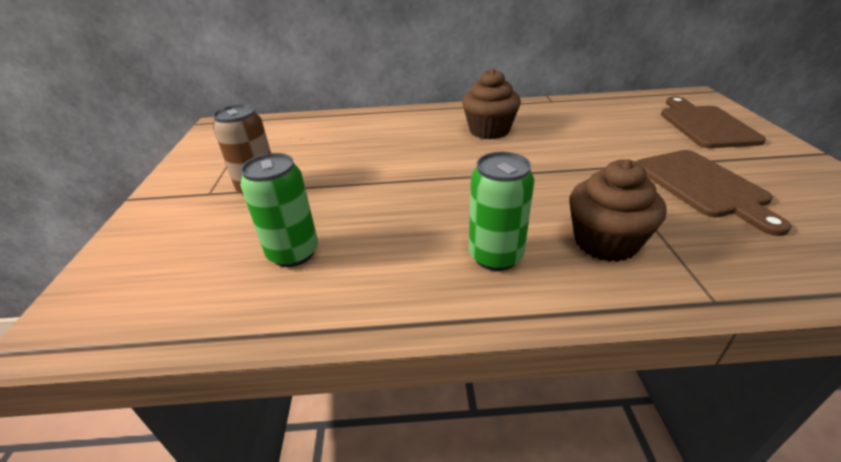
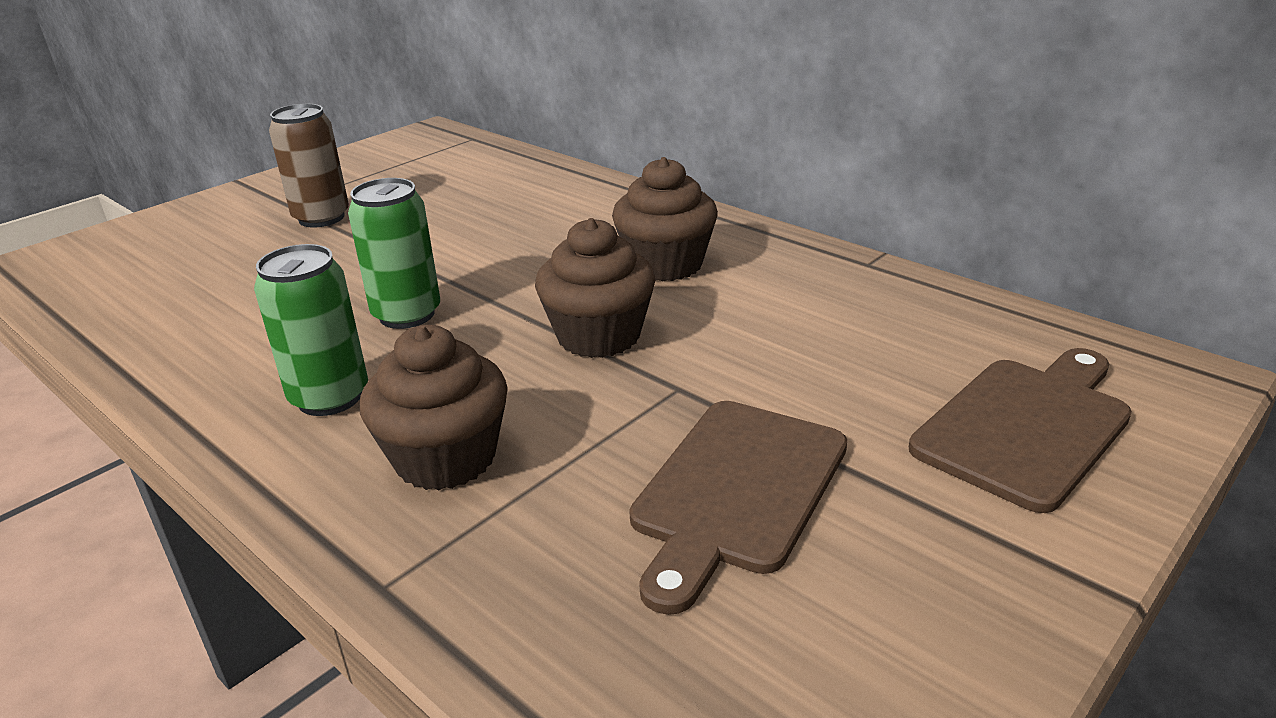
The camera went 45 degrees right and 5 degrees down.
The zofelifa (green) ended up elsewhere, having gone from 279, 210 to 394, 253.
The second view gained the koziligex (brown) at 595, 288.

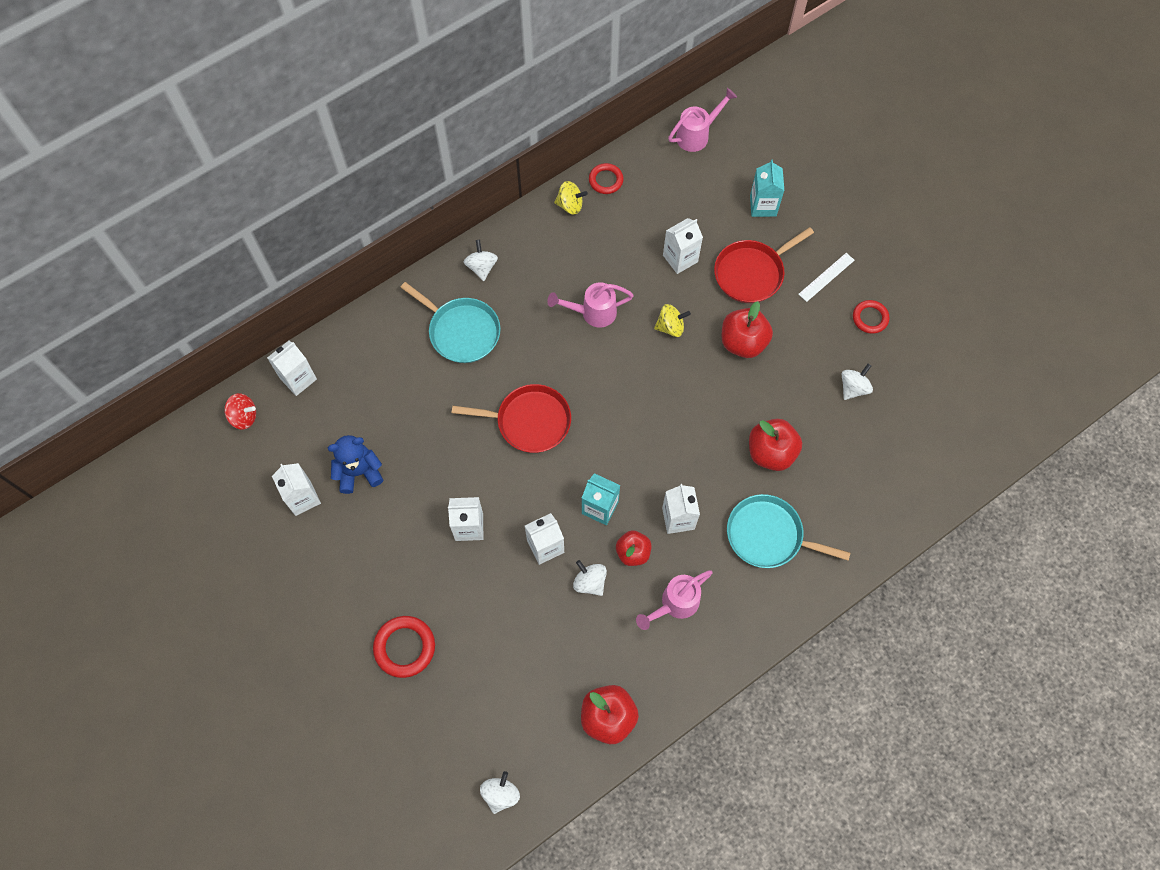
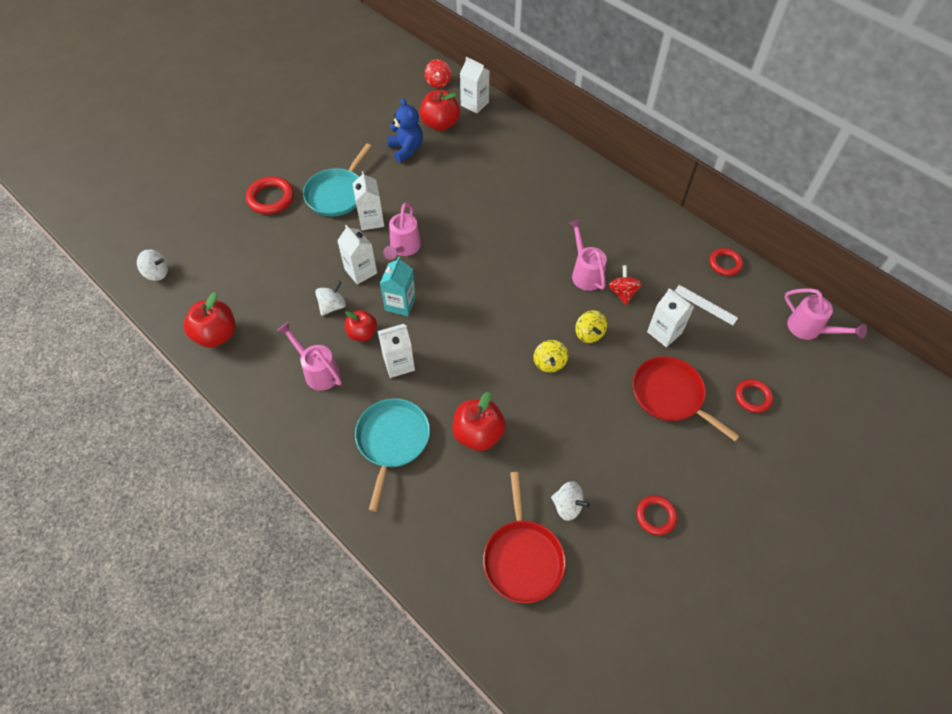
The camera went 80 degrees right and 10 degrees down.
Where the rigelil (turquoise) stood at 767, 188, the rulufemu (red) came to stand at 754, 396.
The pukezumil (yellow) ended up elsewhere, having gone from 571, 198 to 551, 356.
The second view lost the pukezumil (white) at 481, 260.
The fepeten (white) ended up elsewhere, having gone from 826, 277 to 706, 305.
The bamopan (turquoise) ended up elsewhere, having gone from 450, 322 to 337, 179.
The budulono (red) ended up elsewhere, having gone from 747, 329 to 440, 110.
The bamopan (red) ended up elsewhere, having gone from 511, 418 to 524, 537.
The second view lost the rigelil (white) at 296, 489.
The second view gained the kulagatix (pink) at 402, 231.
The second view gained the pukezumil (red) at 625, 285.

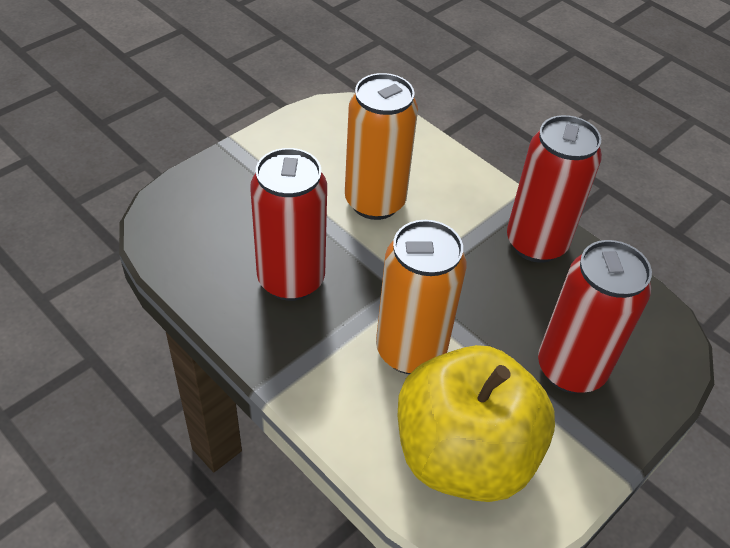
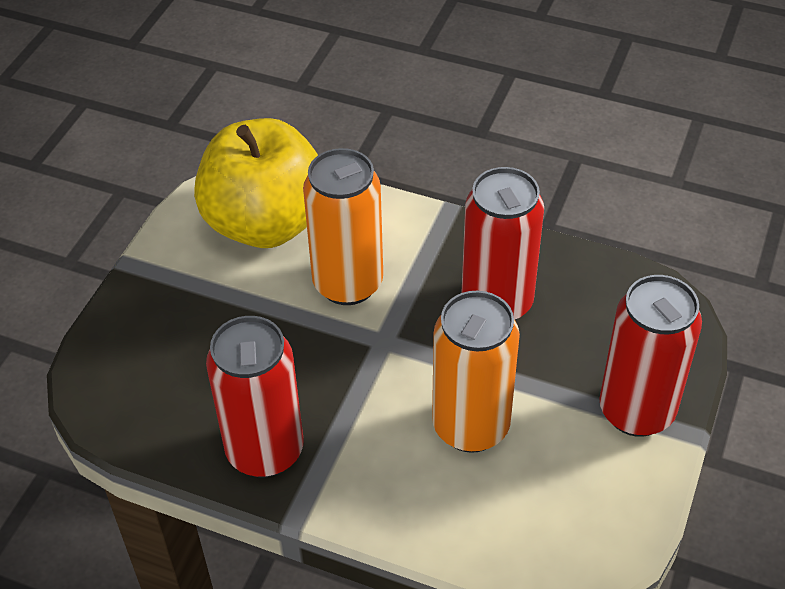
The camera went 160 degrees right and 0 degrees up.
The zofelifa (red) ended up elsewhere, having gone from 595, 316 to 650, 356.

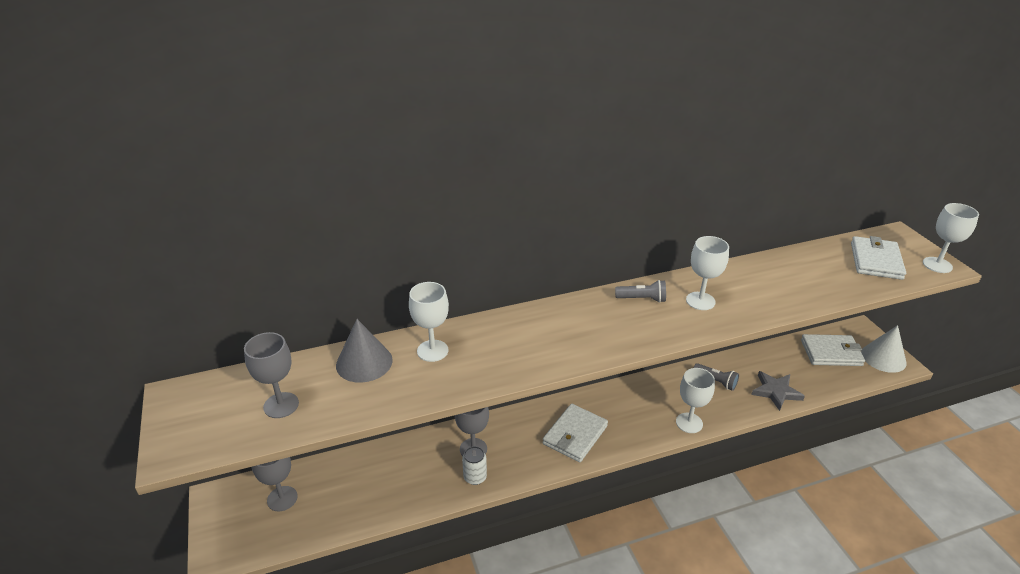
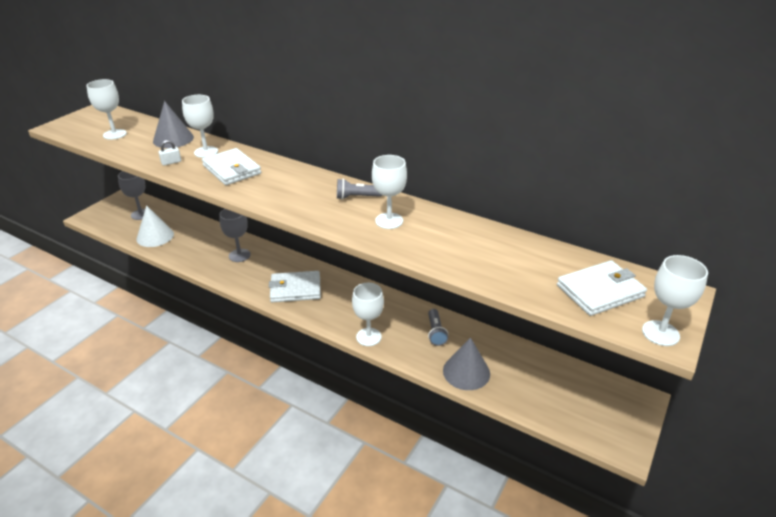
The camera went 50 degrees right and 0 degrees up.
The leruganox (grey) at 640, 291 ended up facing another way, 120 degrees clockwise from before.
The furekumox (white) ended up elsewhere, having gone from 884, 349 to 155, 226.
What was the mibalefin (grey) at 271, 375 turned into the mibalefin (white) at 106, 109.
The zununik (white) ended up elsewhere, having gone from 833, 350 to 231, 166.
Where the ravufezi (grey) stood at 778, 391, the furekumox (grey) came to stand at 466, 363.
The second view lost the zofelifa (white) at 474, 465.
The second view gained the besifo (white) at 169, 153.

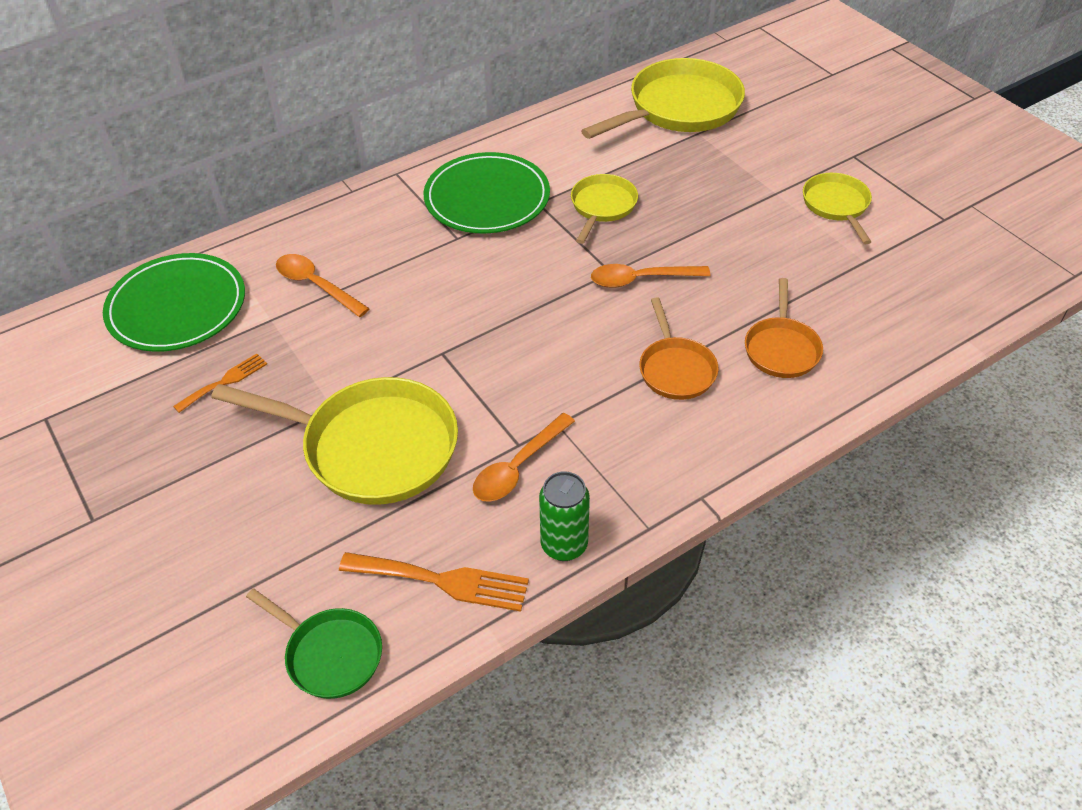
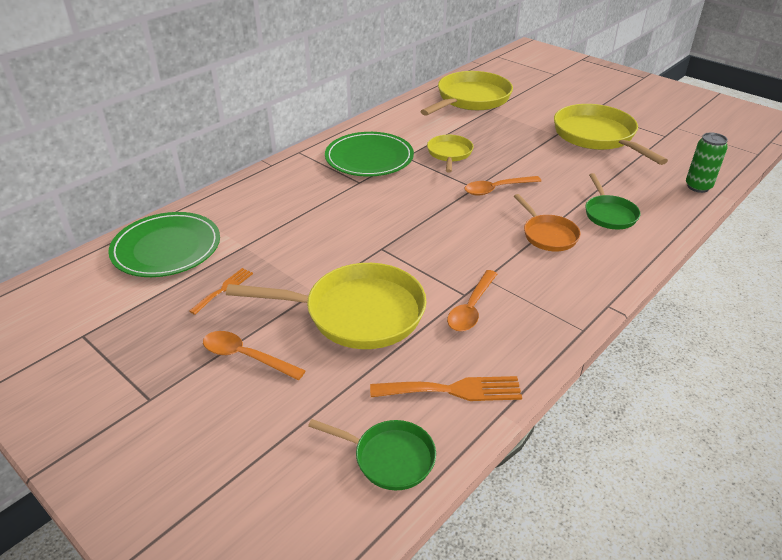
The camera went 15 degrees left and 10 degrees down.
The size of the bamopan (yellow) at 837, 208 changed by a factor of 1.84.
The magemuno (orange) ended up elsewhere, having gone from 323, 285 to 254, 355.
What was the bamopan (orange) at 784, 328 turned into the bamopan (green) at 613, 201.
The zofelifa (green) ended up elsewhere, having gone from 564, 516 to 707, 162.

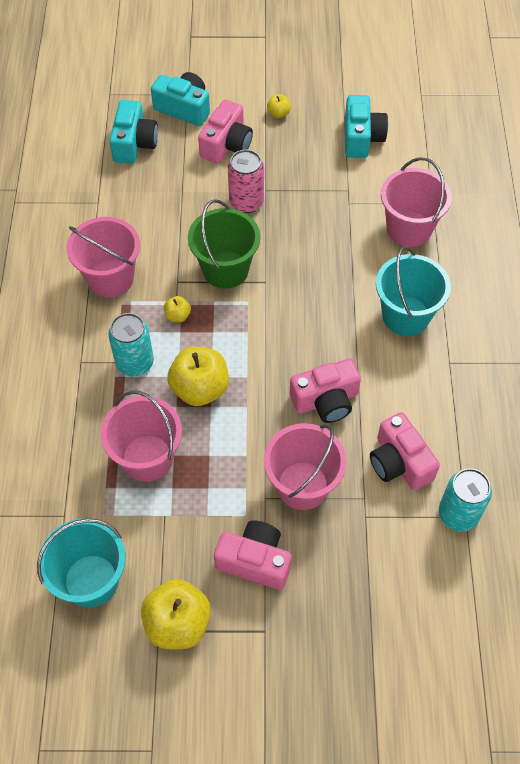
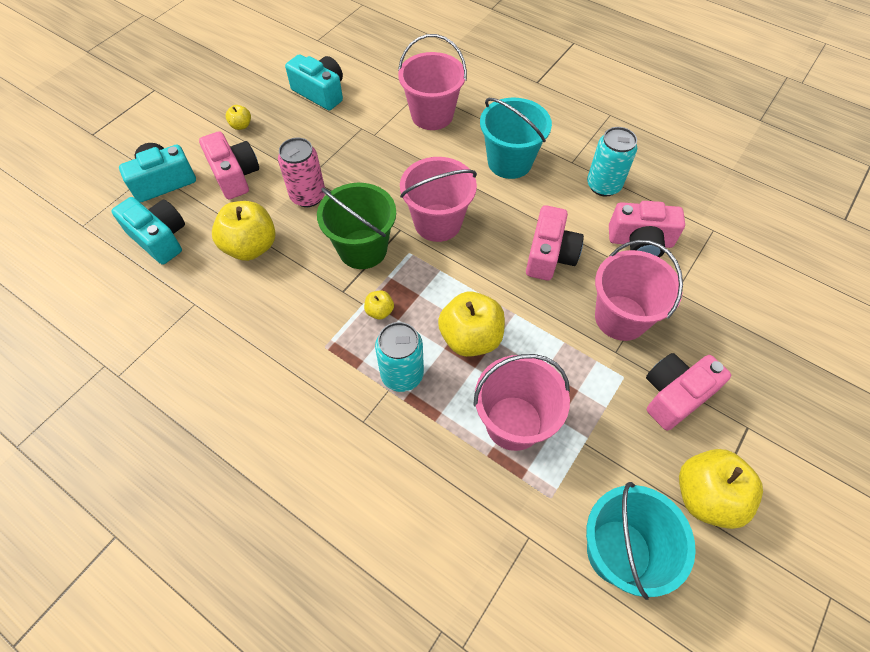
The camera went 55 degrees left and 0 degrees up.
The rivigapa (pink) ended up elsewhere, having gone from 103, 257 to 438, 199.
The zofelifa (turquoise) ended up elsewhere, having gone from 465, 500 to 612, 162.
The second view gained the budulono (yellow) at 244, 231.

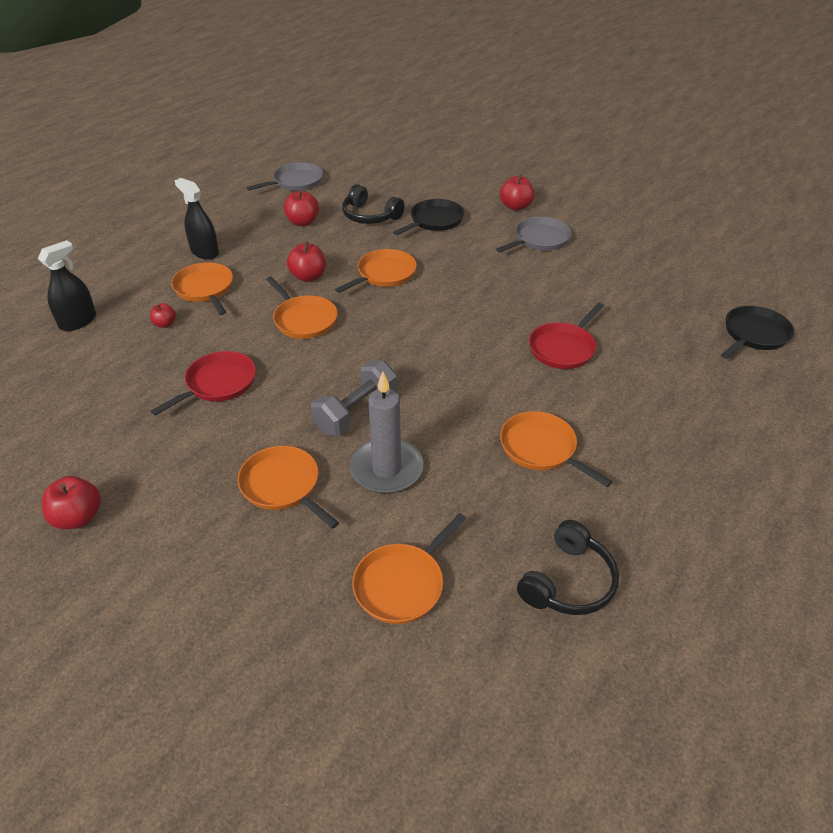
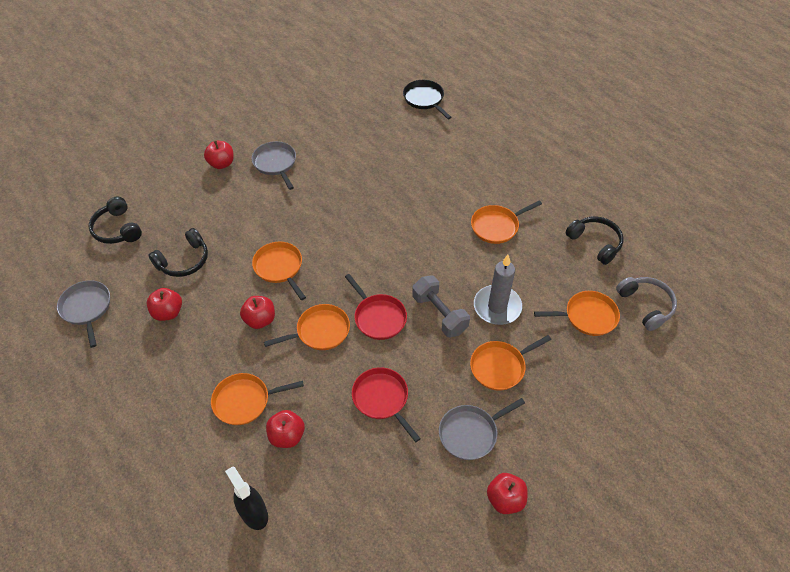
The camera went 75 degrees left and 10 degrees up.
The second view lost the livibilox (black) at 196, 218.
The second view lost the bamopan (black) at 428, 217.
The size of the budulono (red) at 163, 315 changed by a factor of 1.68.
The bamopan (red) ended up elsewhere, having gone from 566, 336 to 376, 307.
The bamopan (orange) at 409, 568 ended up facing another way, 60 degrees counterclockwise from before.
The second view gained the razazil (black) at 115, 220.
The second view gained the razazil (grey) at 646, 304.
The second view gained the bamopan (grey) at 482, 429.

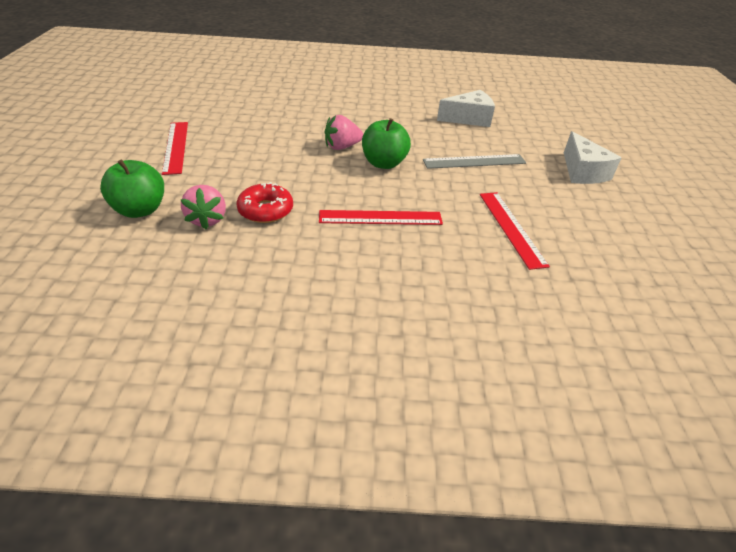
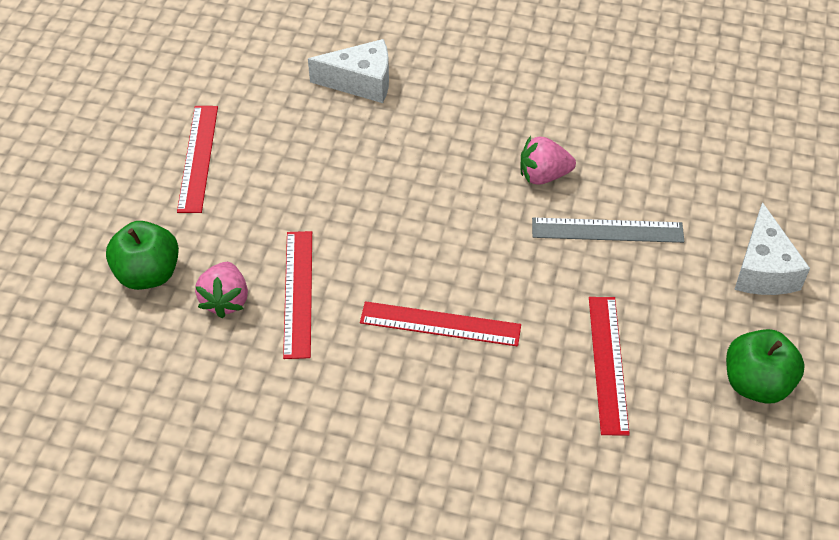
The camera went 15 degrees right and 10 degrees up.
The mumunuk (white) ended up elsewhere, having gone from 466, 108 to 348, 71.
The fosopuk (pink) ended up elsewhere, having gone from 344, 132 to 548, 160.
The budulono (green) ended up elsewhere, having gone from 386, 143 to 765, 366.
Where the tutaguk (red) stood at 265, 202, the fepeten (red) came to stand at 297, 295.

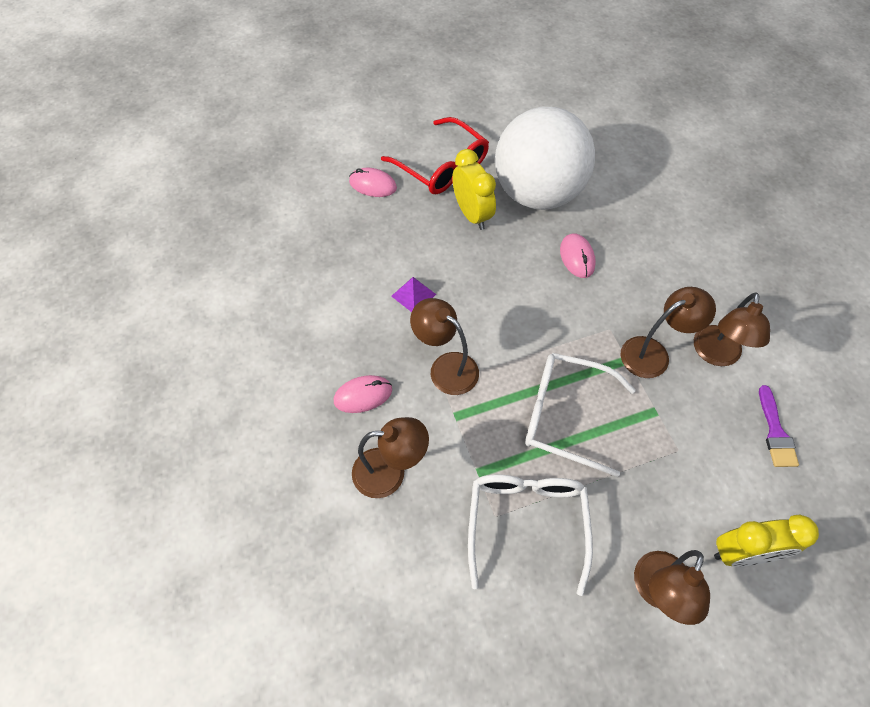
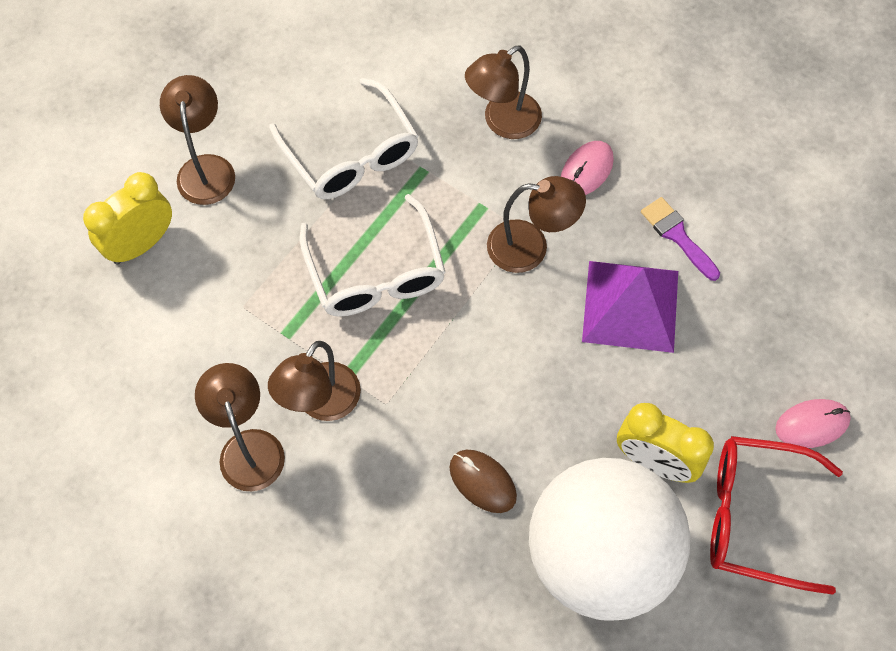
The camera went 145 degrees right and 5 degrees up.
What was the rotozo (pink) at 578, 255 turned into the rotozo (brown) at 483, 481.
The size of the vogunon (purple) at 413, 294 changed by a factor of 2.09.
The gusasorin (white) at 580, 415 ended up facing another way, 90 degrees clockwise from before.
The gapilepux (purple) ended up elsewhere, having gone from 779, 426 to 680, 239.

